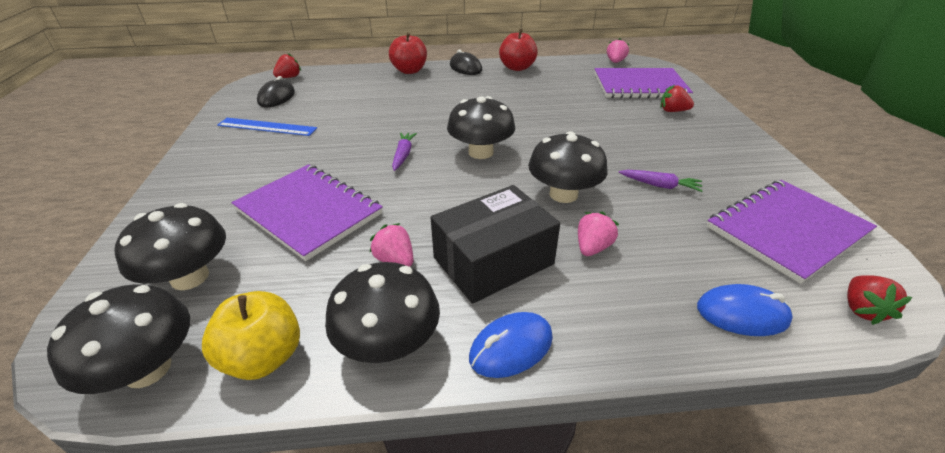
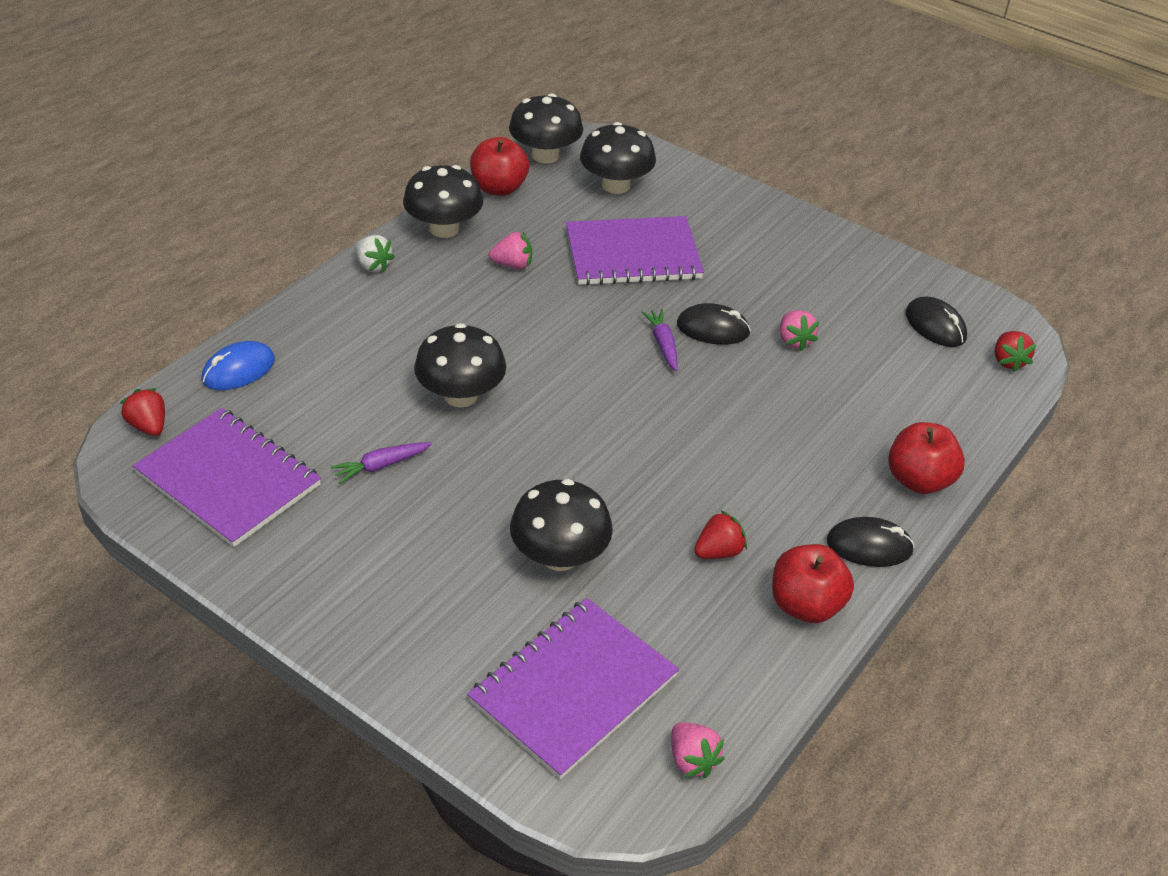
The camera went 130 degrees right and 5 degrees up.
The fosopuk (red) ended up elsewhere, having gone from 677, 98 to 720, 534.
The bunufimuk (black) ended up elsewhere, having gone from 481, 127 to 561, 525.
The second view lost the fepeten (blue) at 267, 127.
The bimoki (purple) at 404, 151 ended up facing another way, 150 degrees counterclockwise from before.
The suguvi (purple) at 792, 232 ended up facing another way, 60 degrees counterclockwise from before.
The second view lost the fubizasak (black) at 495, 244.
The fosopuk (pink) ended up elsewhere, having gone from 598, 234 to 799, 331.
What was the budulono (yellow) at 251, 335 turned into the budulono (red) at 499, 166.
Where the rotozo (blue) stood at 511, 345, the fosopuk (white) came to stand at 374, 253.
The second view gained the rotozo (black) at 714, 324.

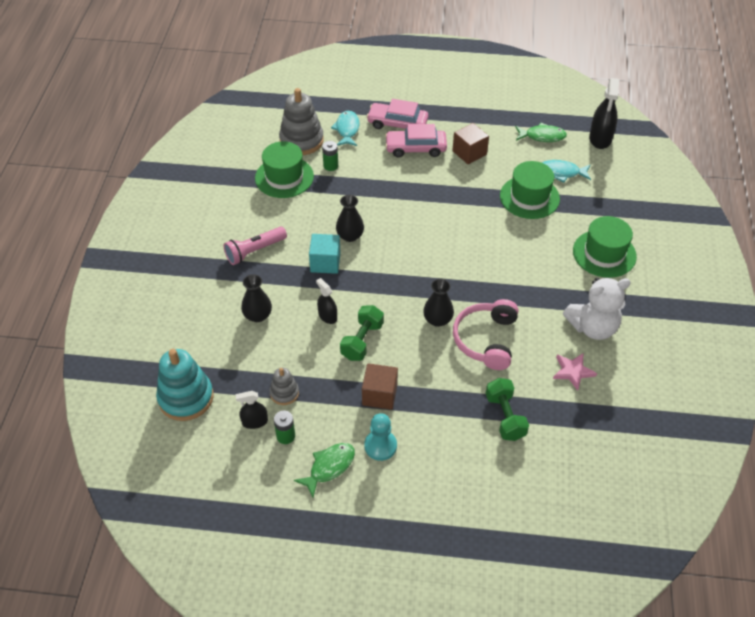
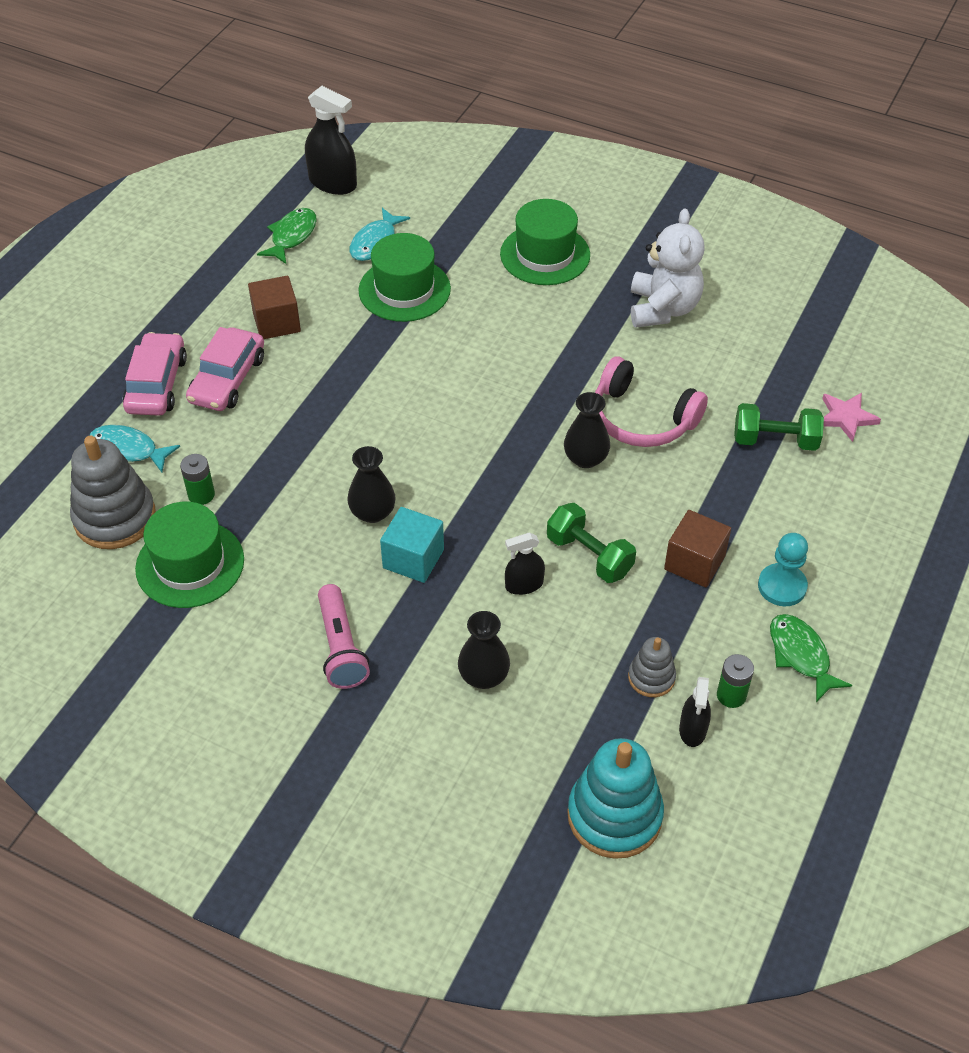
The camera went 70 degrees left and 0 degrees up.
The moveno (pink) at 397, 114 ended up facing another way, 150 degrees clockwise from before.
The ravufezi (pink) ended up elsewhere, having gone from 575, 372 to 851, 417.

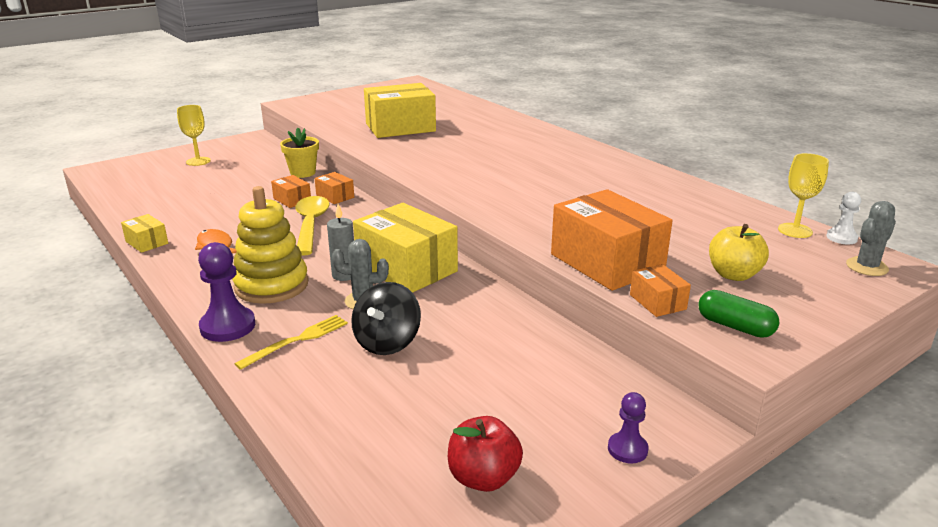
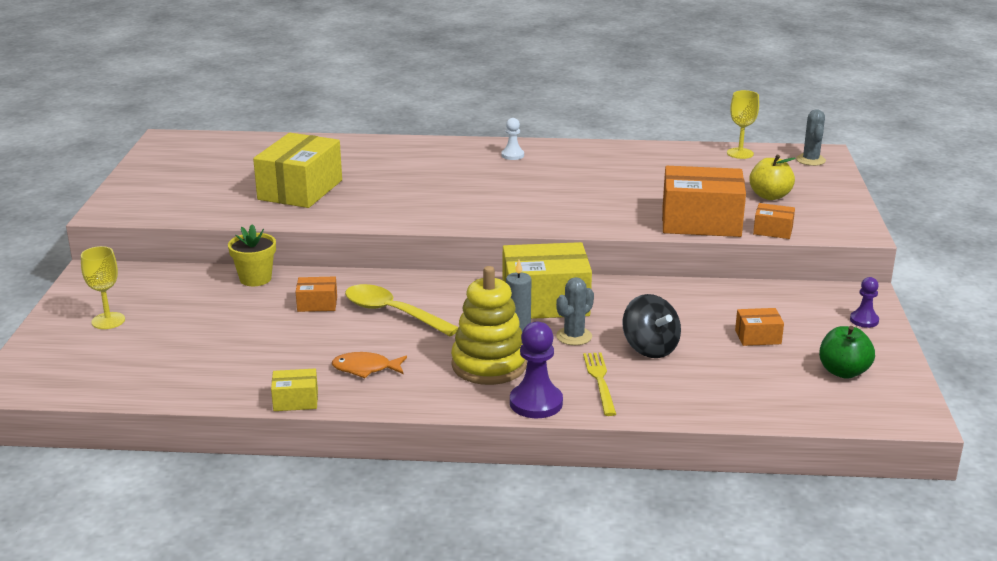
The camera went 50 degrees left and 0 degrees up.
The fubizasak (orange) ended up elsewhere, having gone from 334, 188 to 759, 327.
The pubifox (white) ended up elsewhere, having gone from 843, 218 to 512, 139.
The second view lost the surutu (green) at 739, 314.
What was the budulono (red) at 485, 454 turned into the budulono (green) at 847, 352.

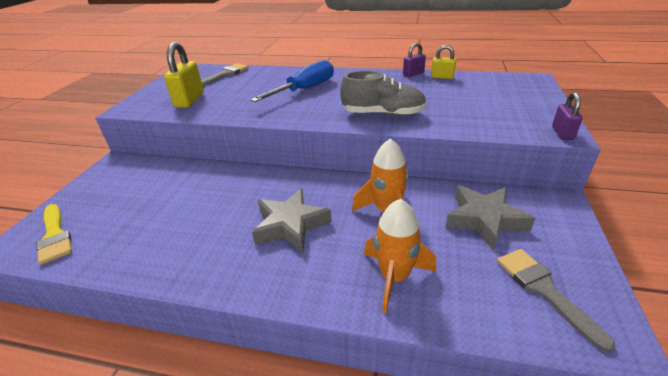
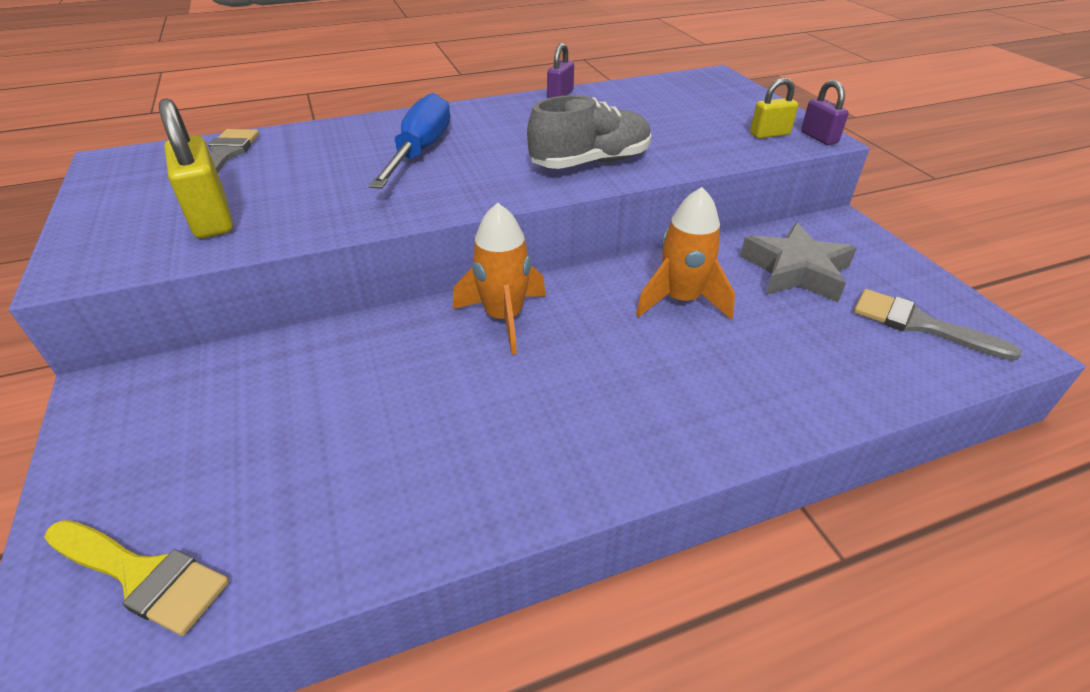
The camera went 35 degrees left and 5 degrees up.
The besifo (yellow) ended up elsewhere, having gone from 443, 62 to 774, 108.
The second view lost the ravufezi (grey) at 292, 220.
The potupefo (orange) ended up elsewhere, having gone from 400, 256 to 499, 278.

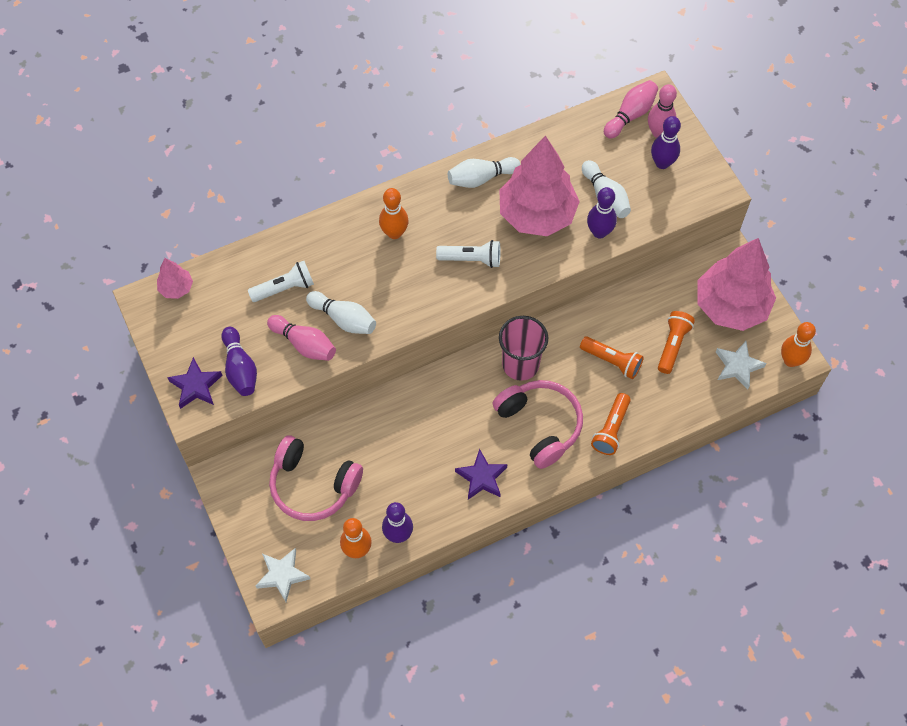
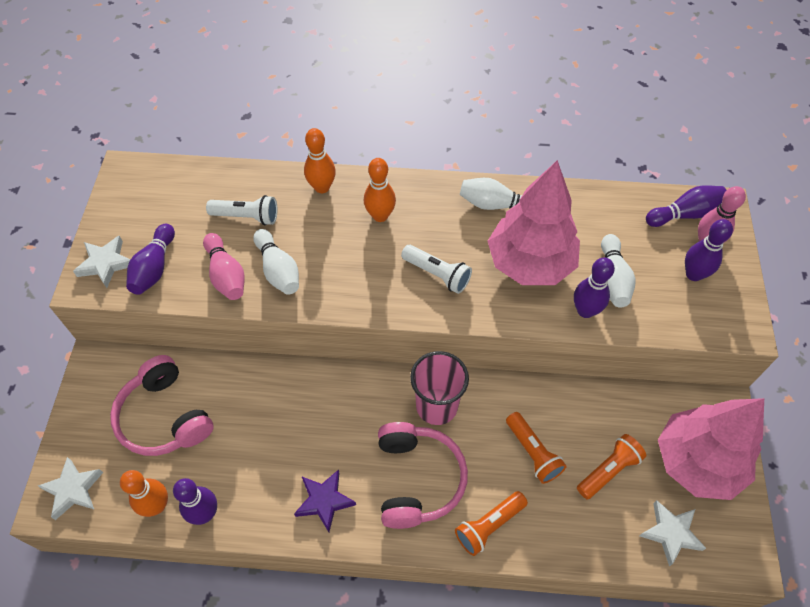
The camera went 30 degrees right and 5 degrees down.
What was the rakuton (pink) at 631, 109 turned into the rakuton (purple) at 686, 206.
The second view lost the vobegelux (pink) at 175, 278.
The rakuton (orange) ended up elsewhere, having gone from 798, 344 to 320, 160.
What was the ravufezi (purple) at 195, 383 turned into the ravufezi (white) at 101, 262.

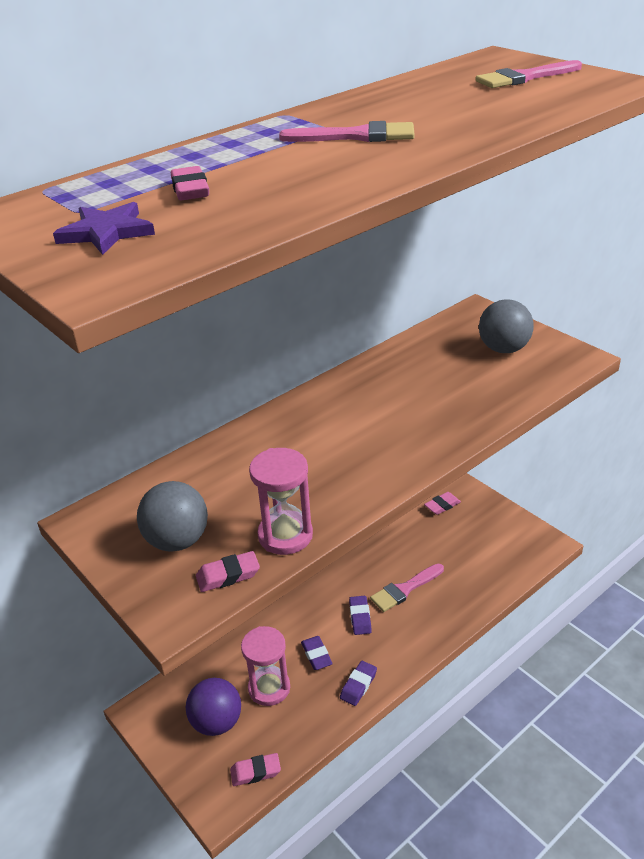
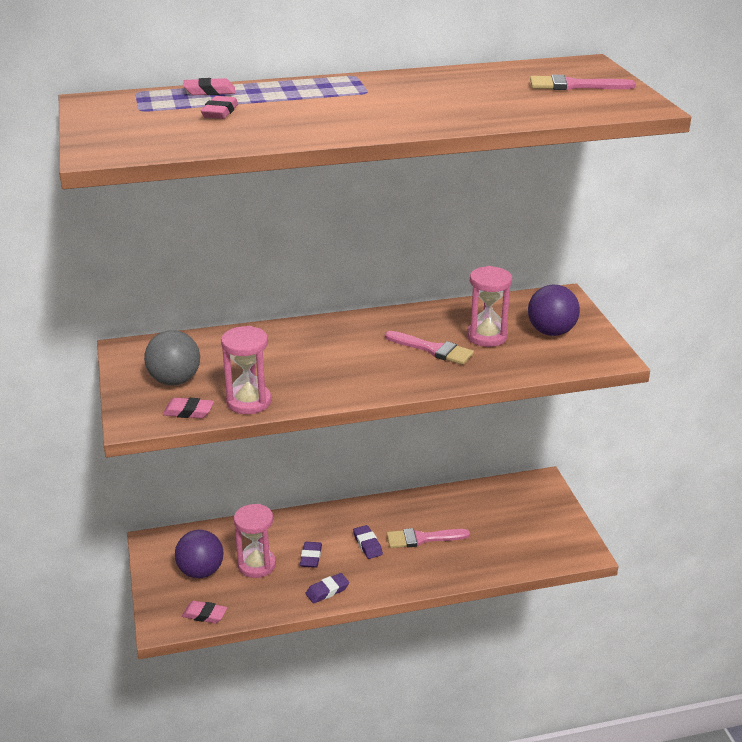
The camera went 25 degrees right and 5 degrees down.
The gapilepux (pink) ended up elsewhere, having gone from 347, 131 to 429, 348.
The second view lost the ravufezi (purple) at 104, 228.
What was the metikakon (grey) at 506, 326 turned into the metikakon (purple) at 554, 310.
The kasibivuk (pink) ended up elsewhere, having gone from 442, 503 to 209, 86.
The kasibivuk (purple) at 360, 615 ended up facing another way, 45 degrees counterclockwise from before.
The second view gained the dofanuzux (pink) at 489, 306.

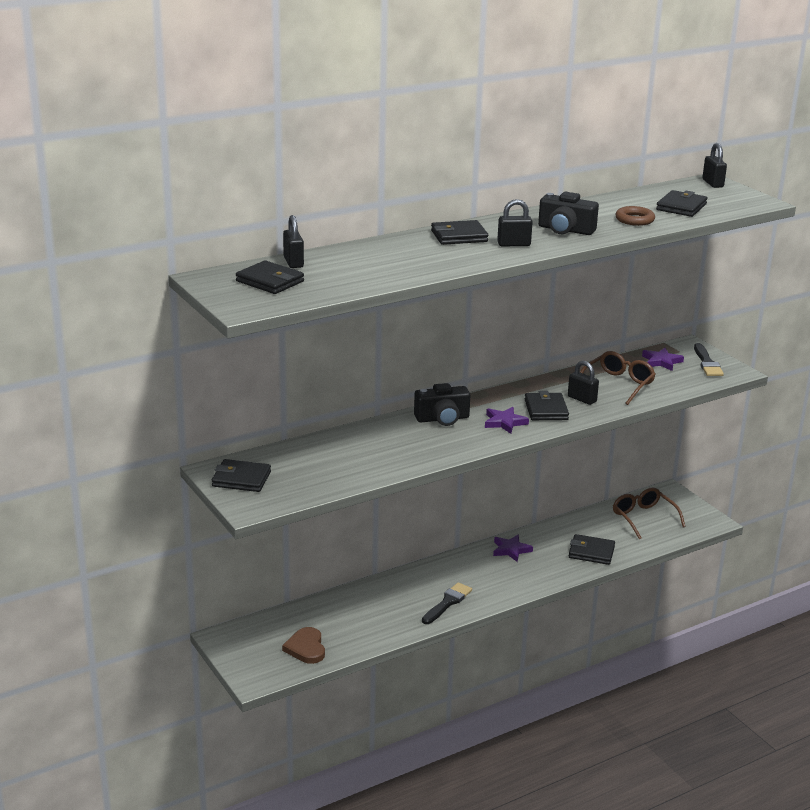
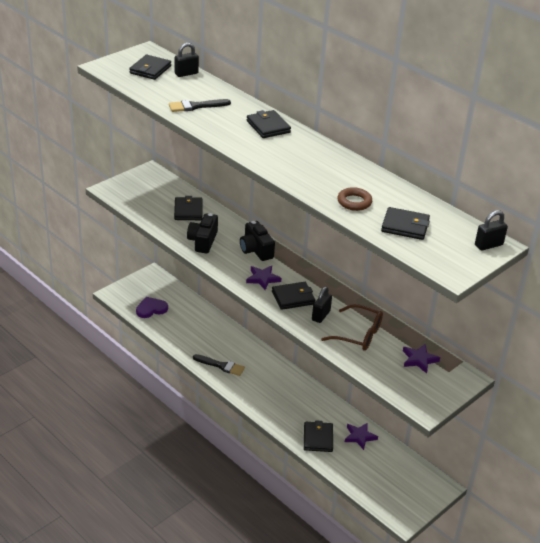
The camera went 75 degrees right and 10 degrees up.
The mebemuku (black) ended up elsewhere, having gone from 568, 213 to 202, 233.
The second view lost the besifo (black) at 515, 222.
The gapilepux (black) ended up elsewhere, having gone from 709, 359 to 200, 105.
The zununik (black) ended up elsewhere, having gone from 241, 475 to 188, 208.
The second view lost the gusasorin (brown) at 649, 513.
The ravufezi (purple) ended up elsewhere, having gone from 513, 548 to 361, 436.
What was the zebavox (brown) at 303, 645 turned into the zebavox (purple) at 152, 307.

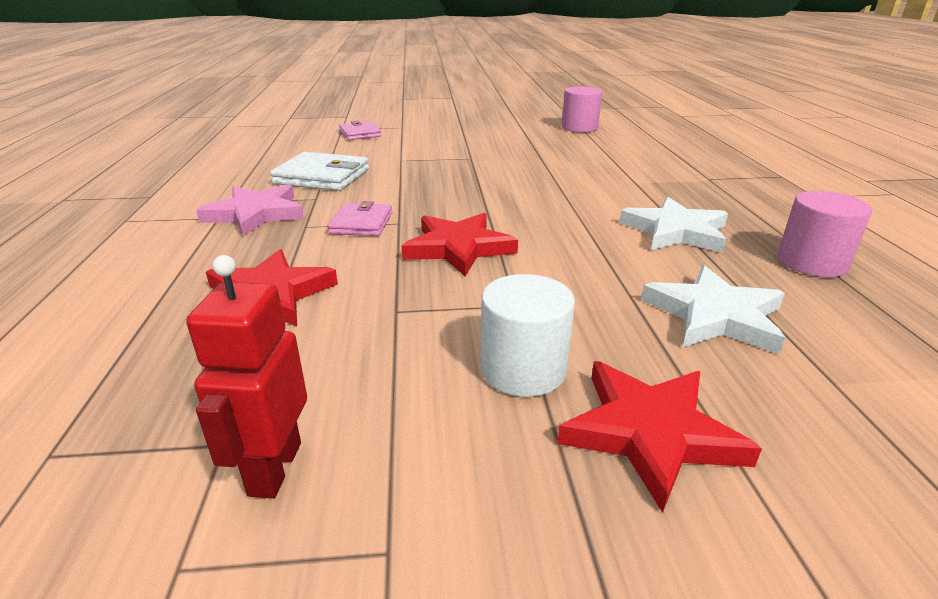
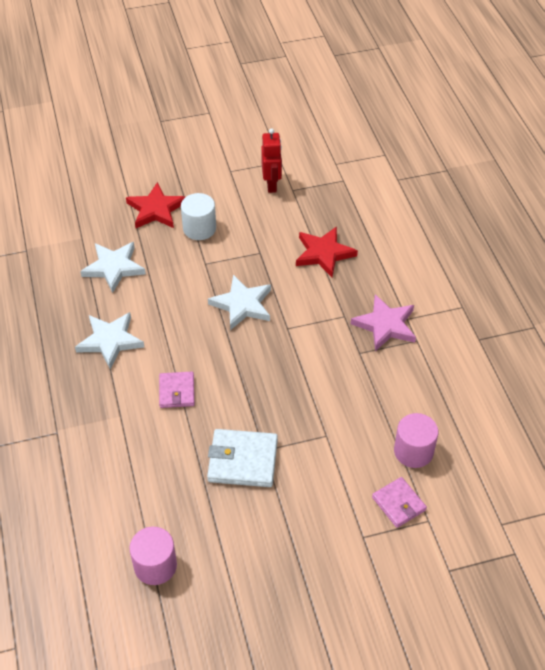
The camera went 170 degrees right and 20 degrees up.
The zununik (white) ended up elsewhere, having gone from 319, 171 to 242, 458.
The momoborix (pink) ended up elsewhere, having gone from 824, 234 to 416, 440.
The zununik (pink) ended up elsewhere, having gone from 360, 218 to 177, 390.
What was the ravufezi (red) at 460, 244 turned into the ravufezi (white) at 239, 302.

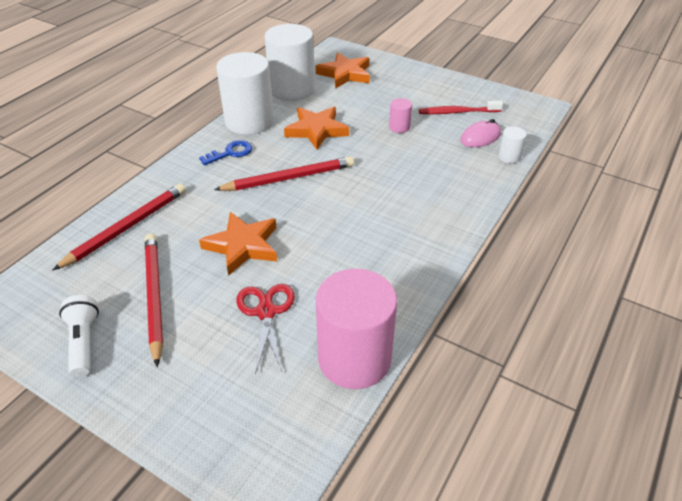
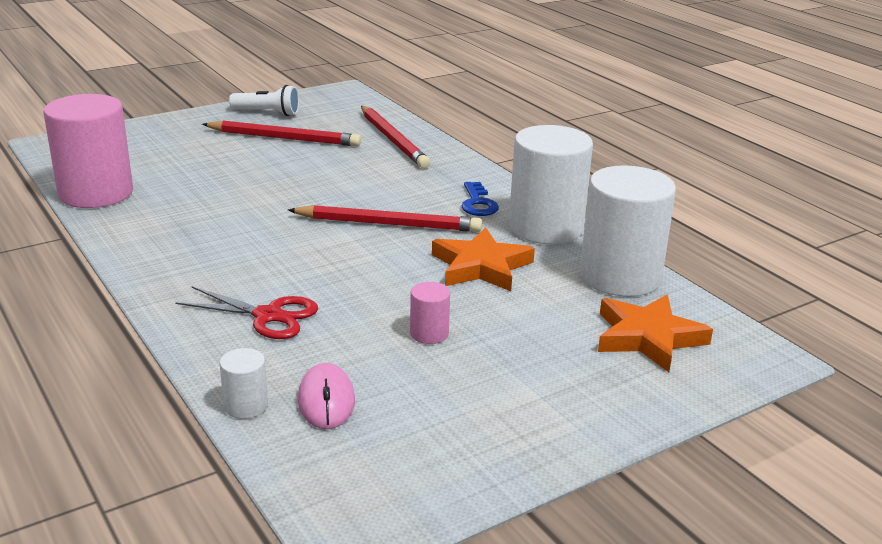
The camera went 115 degrees right and 15 degrees down.
The second view lost the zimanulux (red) at 461, 107.
The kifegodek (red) at 284, 173 ended up facing another way, 90 degrees counterclockwise from before.
The second view lost the ravufezi (orange) at 238, 244.
The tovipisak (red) ended up elsewhere, having gone from 265, 329 to 246, 312.

